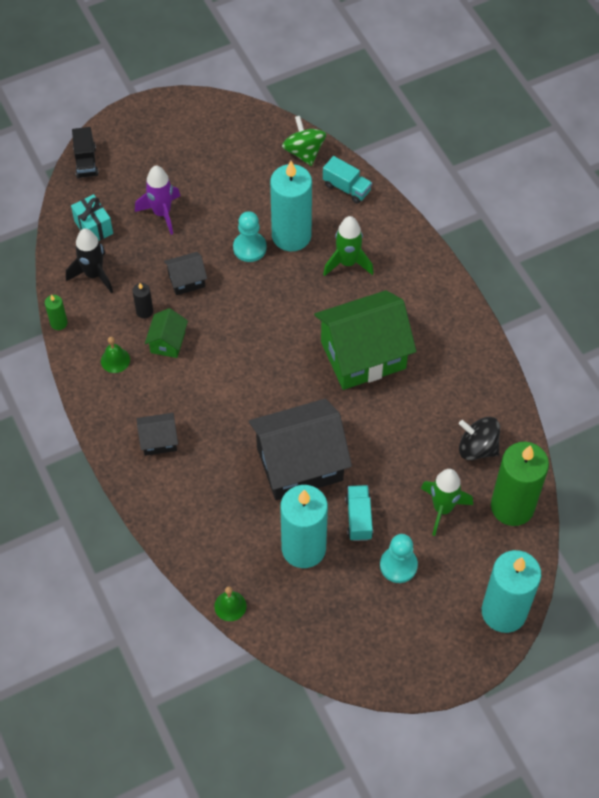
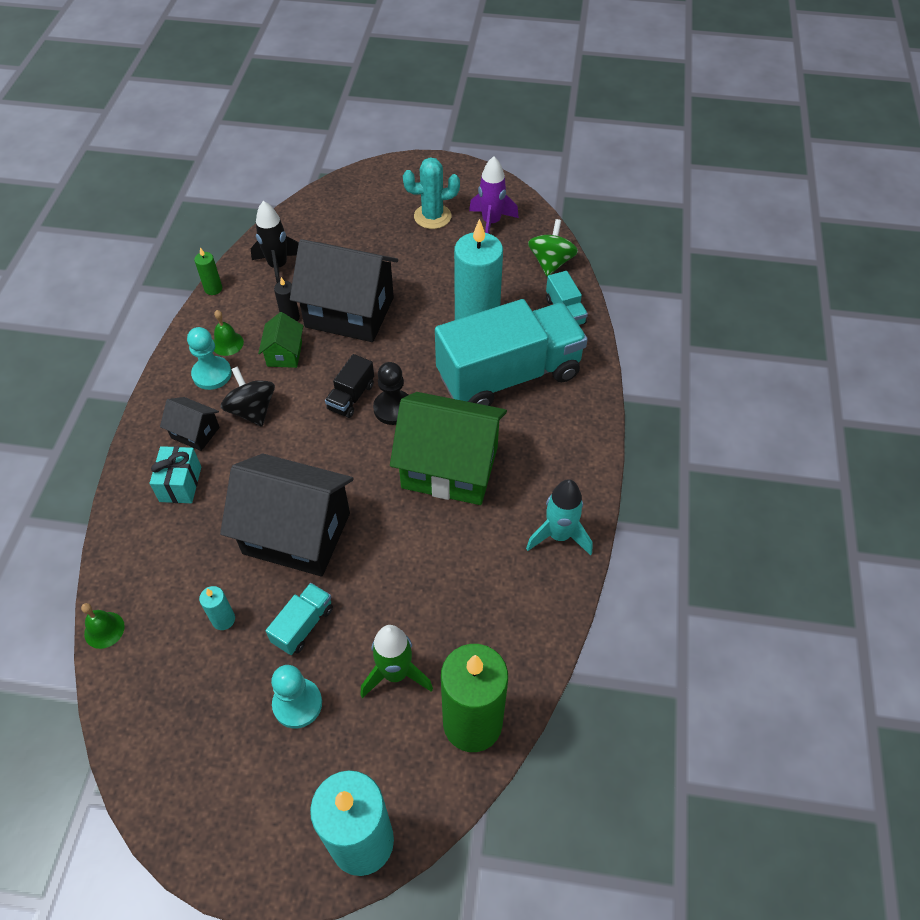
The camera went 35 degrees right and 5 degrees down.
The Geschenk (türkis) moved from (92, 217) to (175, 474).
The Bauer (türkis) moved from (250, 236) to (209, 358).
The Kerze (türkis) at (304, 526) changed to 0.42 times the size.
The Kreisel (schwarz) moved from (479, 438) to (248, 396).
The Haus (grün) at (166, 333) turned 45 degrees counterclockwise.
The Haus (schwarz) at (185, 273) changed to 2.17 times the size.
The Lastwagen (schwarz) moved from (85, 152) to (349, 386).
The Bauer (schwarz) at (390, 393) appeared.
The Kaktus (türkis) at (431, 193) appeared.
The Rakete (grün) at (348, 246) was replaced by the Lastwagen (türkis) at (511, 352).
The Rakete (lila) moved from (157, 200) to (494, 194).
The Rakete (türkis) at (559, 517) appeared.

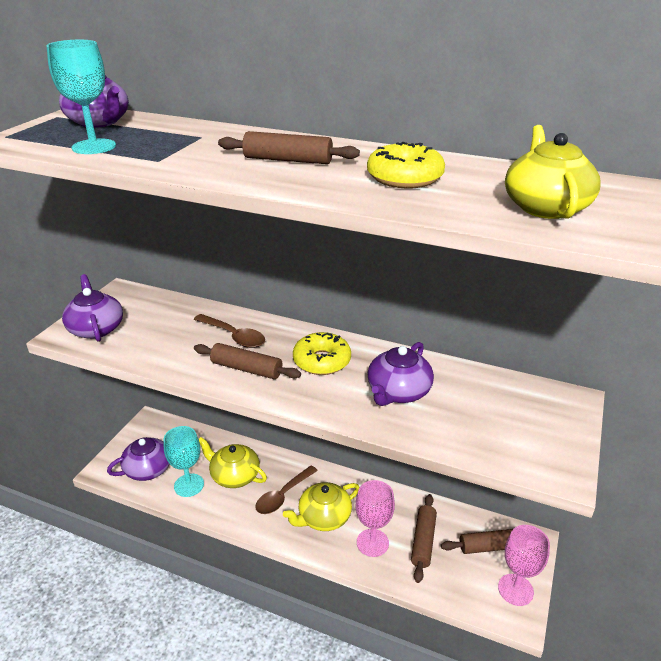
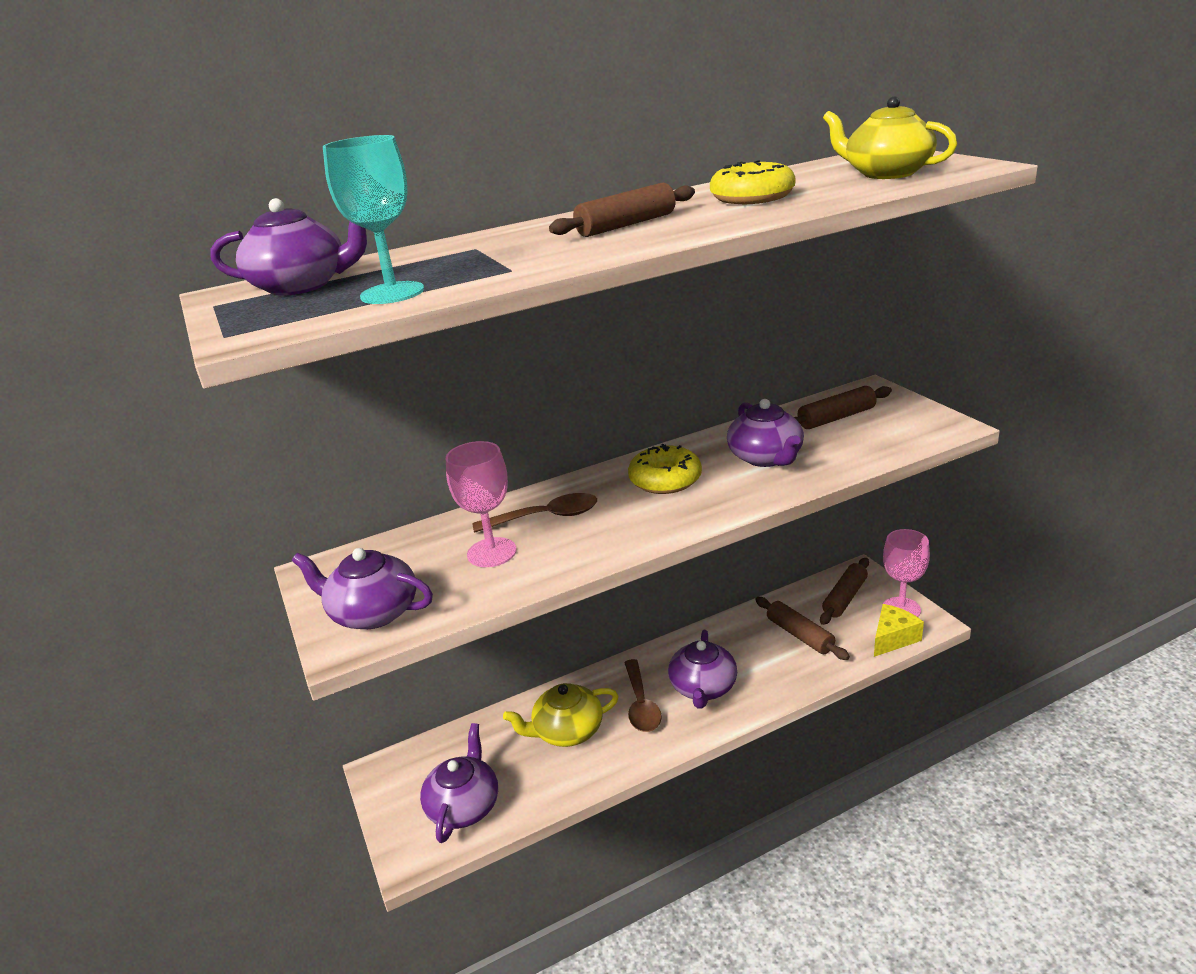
The camera went 45 degrees left and 5 degrees down.
The Kelch (rosa) moved from (375, 518) to (481, 504).
The Teekanne (gelb) at (321, 506) became the Teekanne (lila) at (702, 669).
The Nudelholz (braun) moved from (247, 361) to (843, 407).
The Käse (gelb) at (899, 630) appeared.
The Kelch (türkis) at (184, 461) disappeared.

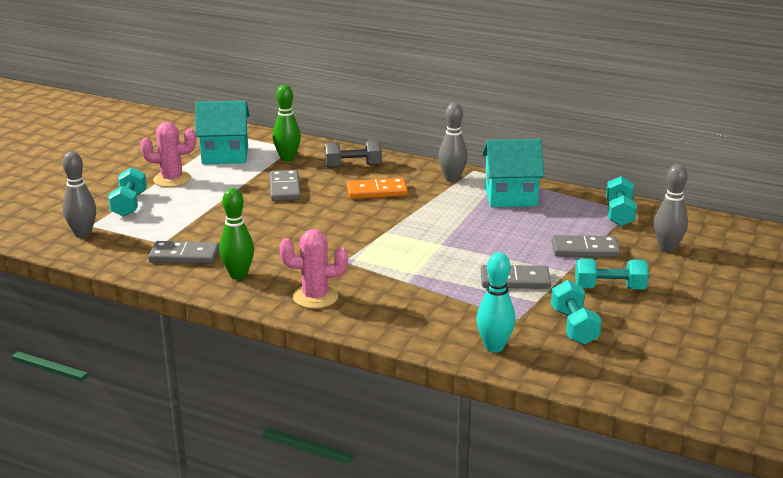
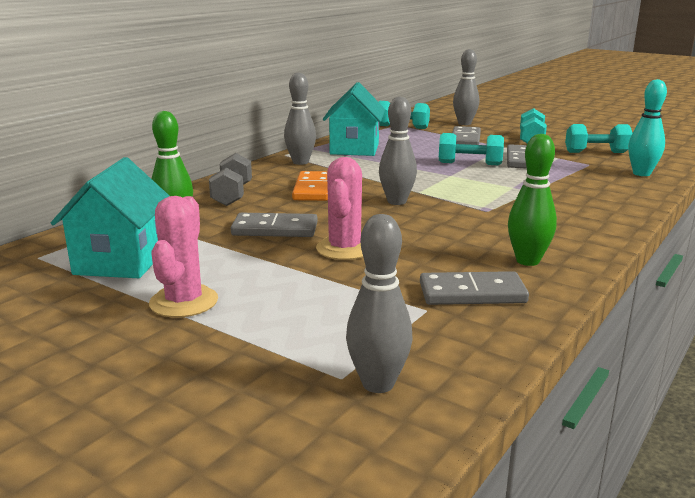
The camera went 80 degrees left and 5 degrees down.
The Kaktus (rosa) moved from (313, 269) to (339, 208).
The Bowlingkegel (grau) at (398, 151) appeared.
The Dominostein (grau) at (183, 252) turned 75 degrees clockwise.
The Hantel (türkis) moved from (127, 192) to (471, 149).

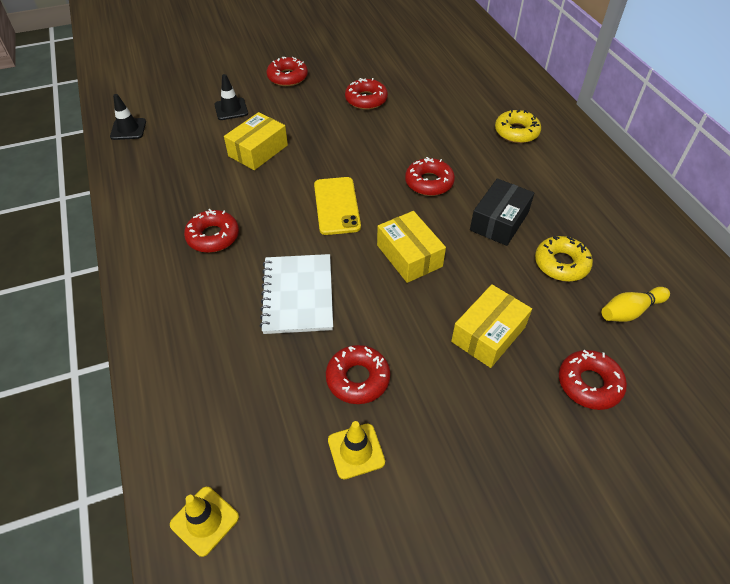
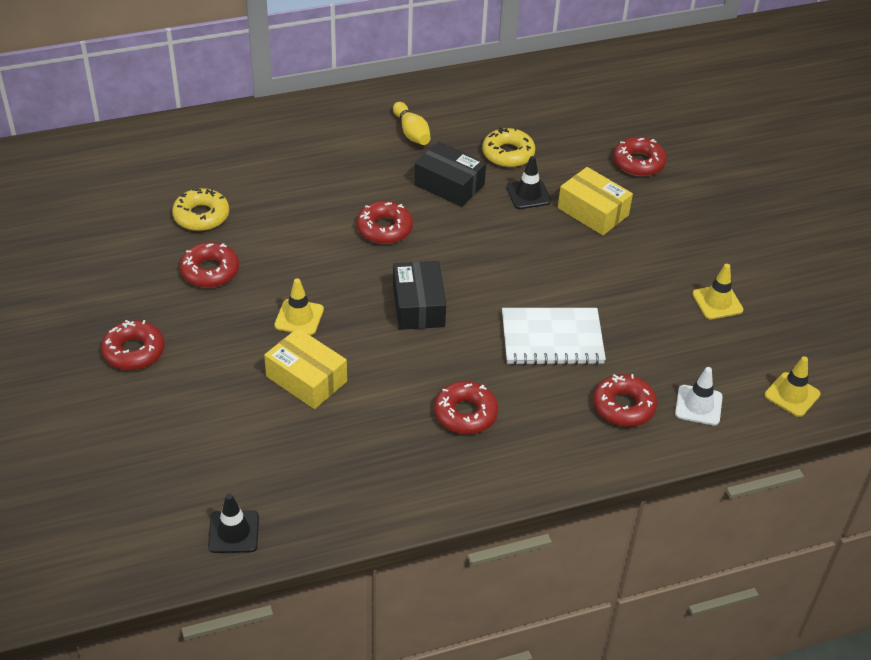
The camera went 90 degrees left and 5 degrees down.
The Donut (gelb) moved from (518, 126) to (200, 209).
The Leitkegel (gelb) at (299, 306) appeared.
The Bowlingkegel (gelb) moved from (636, 304) to (412, 123).
The Handy (gelb) at (337, 206) was replaced by the Schachtel (schwarz) at (419, 295).
The Leitkegel (schwarz) moved from (231, 97) to (528, 182).
The Donut (rot) moved from (358, 374) to (625, 400).
The Leitkegel (weiß) at (699, 396) appeared.
The Schachtel (gelb) at (411, 247) disappeared.

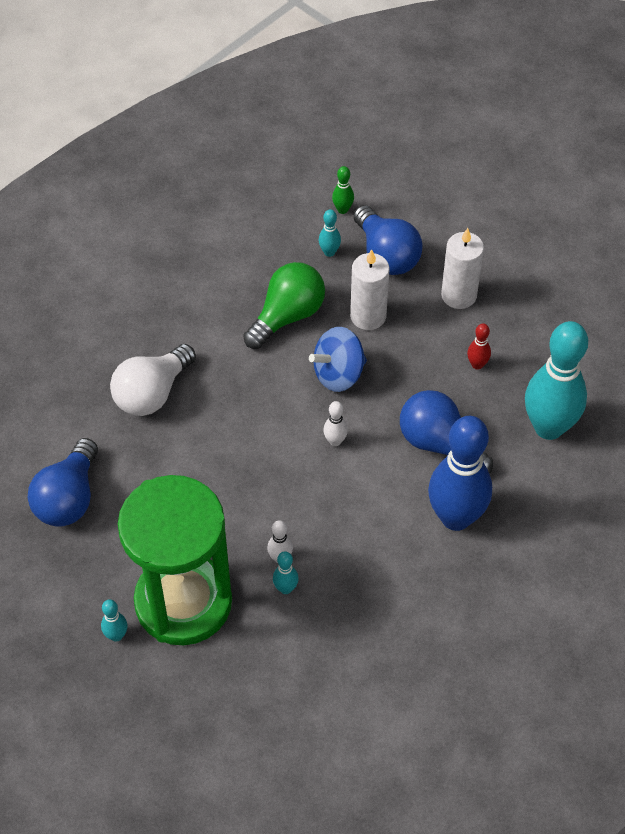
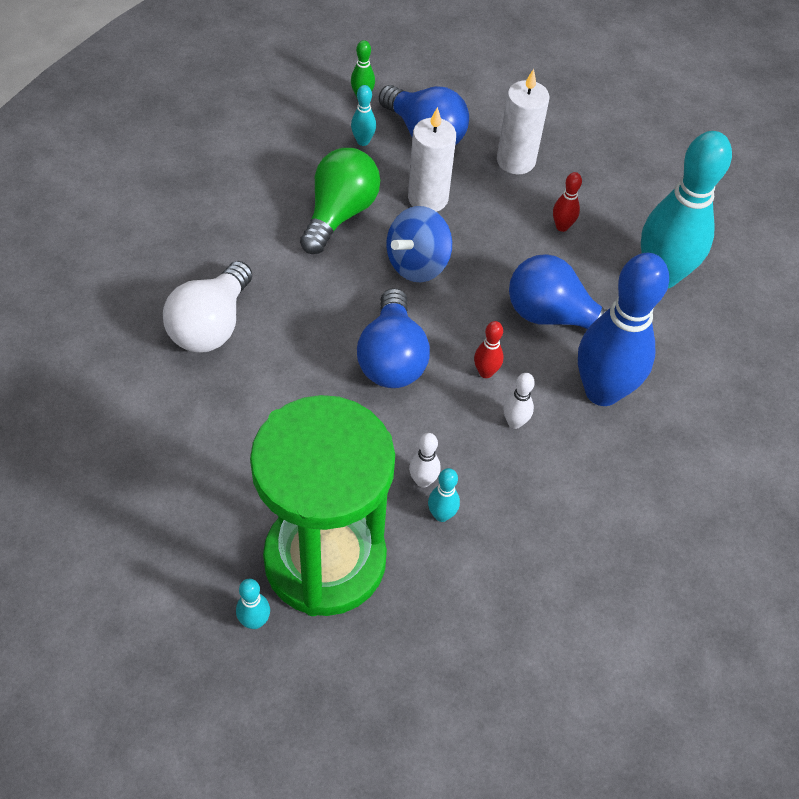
The camera went 20 degrees left and 0 degrees up.
The Glühbirne (blau) moved from (63, 482) to (393, 338).
The Bowlingkegel (rot) at (489, 349) appeared.
The Bowlingkegel (weiß) moved from (335, 423) to (519, 401).

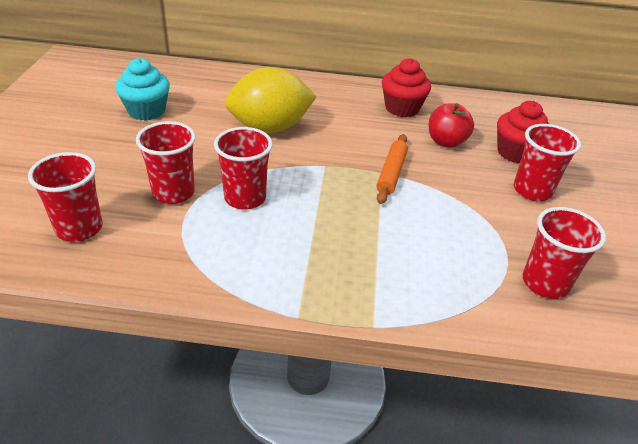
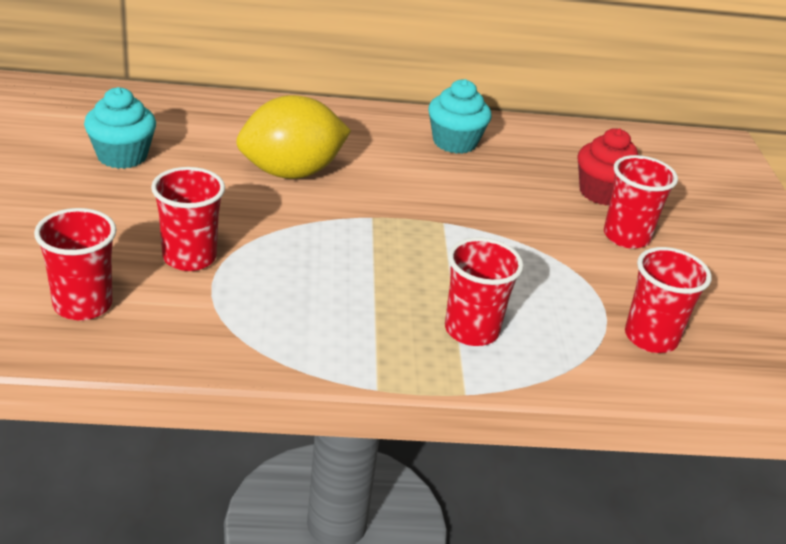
The camera went 10 degrees left and 5 degrees down.
The Muffin (rot) at (406, 87) became the Muffin (türkis) at (460, 116).
The Becher (rot) moved from (243, 168) to (484, 291).
The Nudelholz (orange) at (392, 169) disappeared.
The Apfel (rot) at (451, 125) disappeared.

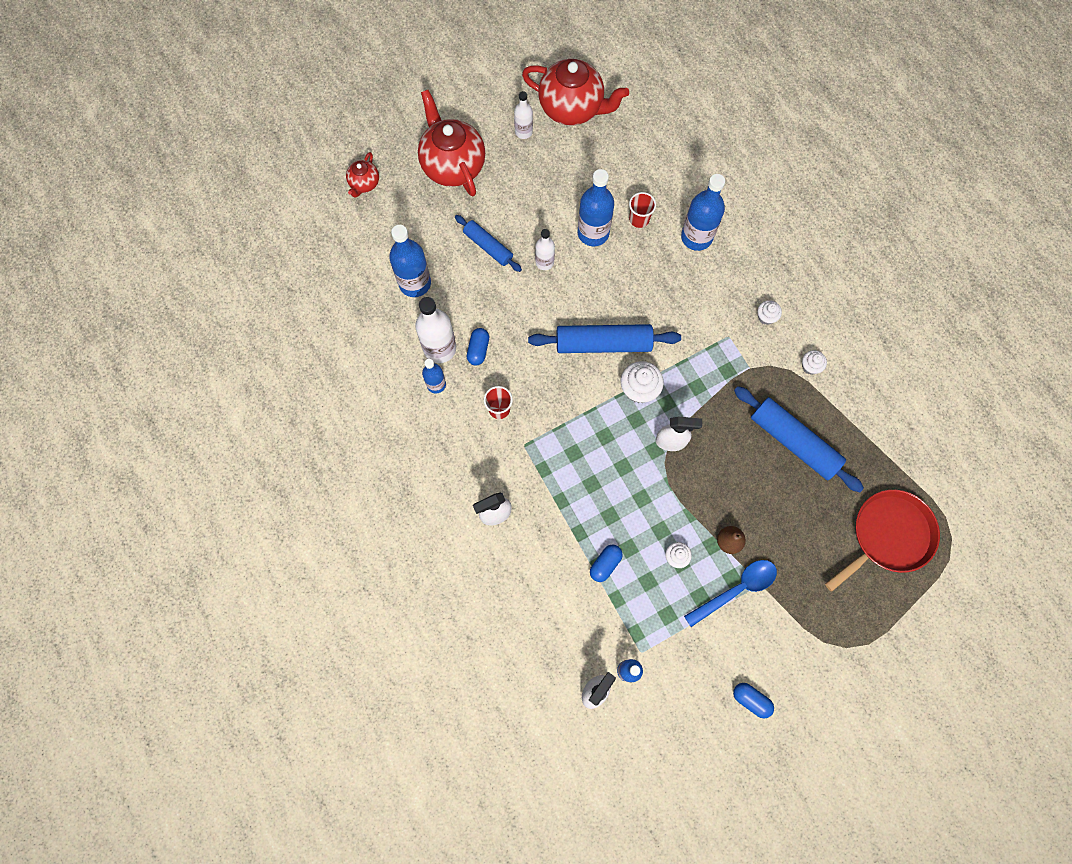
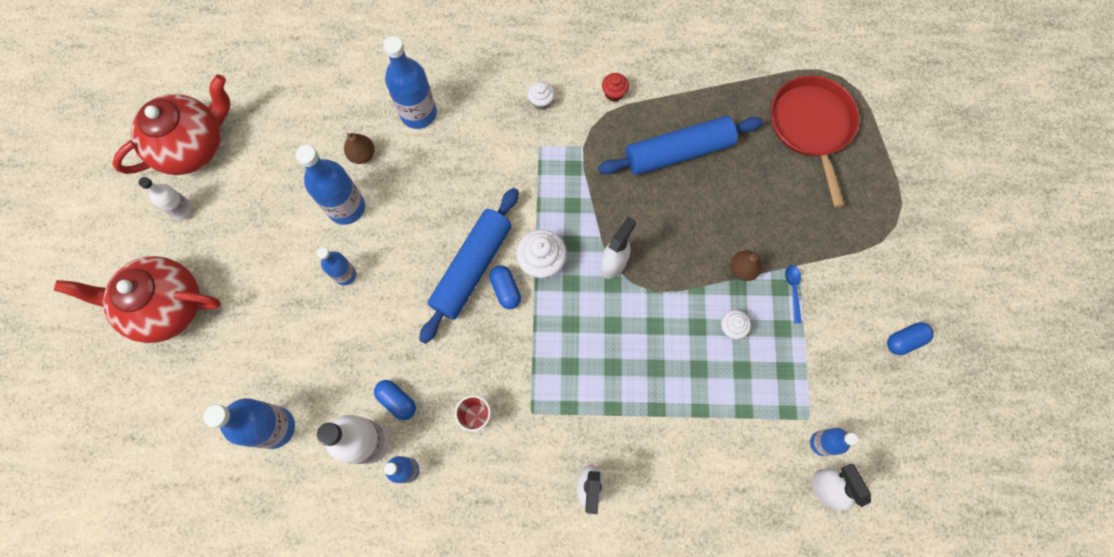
The camera went 60 degrees left and 0 degrees up.
The Flasche (weiß) at (545, 249) became the Flasche (blau) at (336, 266).
The Becher (rot) at (642, 210) was replaced by the Birne (braun) at (359, 148).
The Kapsel (blau) moved from (606, 563) to (505, 287).
The Muffin (weiß) at (814, 362) became the Muffin (rot) at (615, 87).
The Löffel (blau) at (730, 593) changed to 0.51 times the size.
The Teekanne (rot) at (362, 175) disappeared.
The Nudelholz (blau) at (488, 243) disappeared.

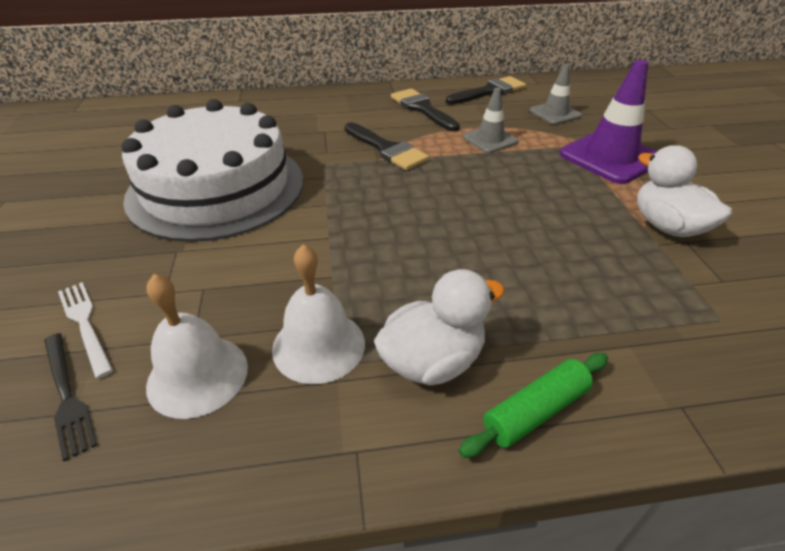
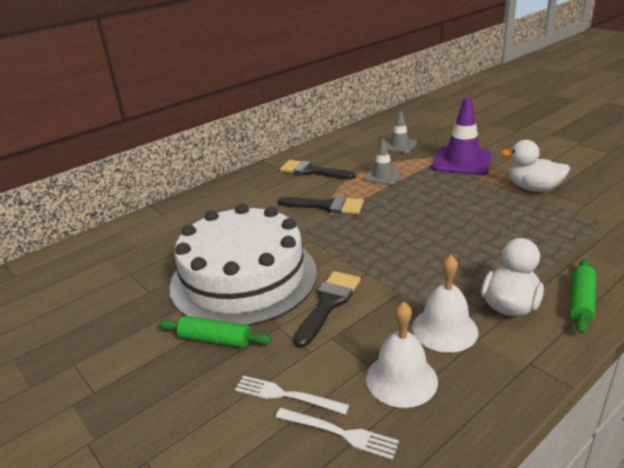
The camera went 30 degrees left and 10 degrees down.
The Nudelholz (grün) at (215, 332) appeared.
The Gabel (schwarz) at (70, 397) became the Gabel (weiß) at (337, 434).
The Pinsel (schwarz) moved from (486, 90) to (327, 309).

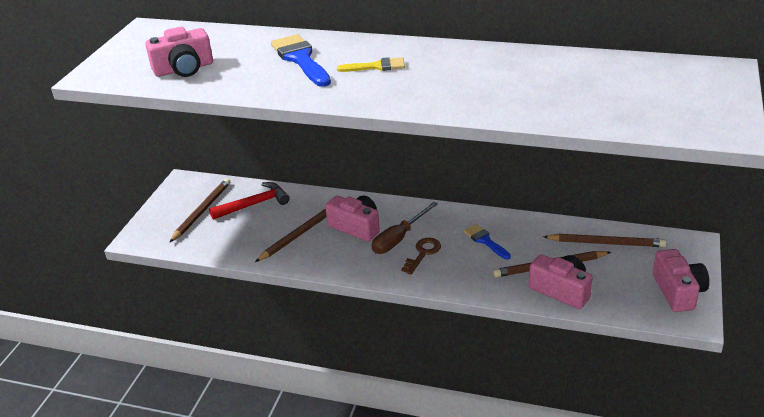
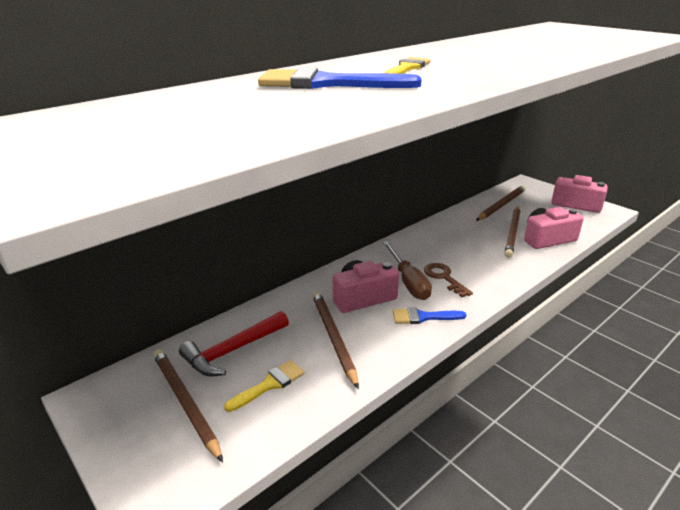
The camera went 60 degrees left and 5 degrees down.
The Hammer (rot) at (249, 201) turned 135 degrees counterclockwise.
The Pinsel (gelb) at (264, 386) appeared.
The Pinsel (blau) moved from (487, 241) to (429, 315).
The Kamera (rosa) at (179, 52) disappeared.

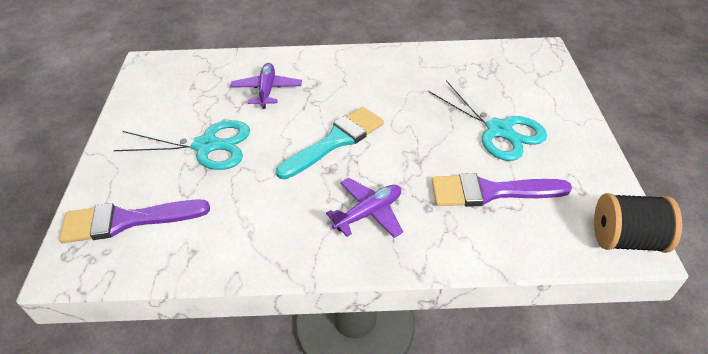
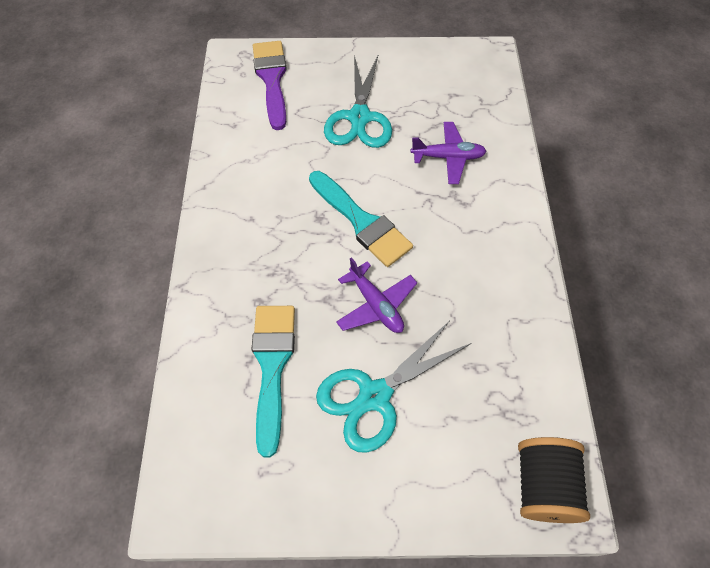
The camera went 90 degrees right and 15 degrees up.
The Pinsel (lila) at (502, 190) became the Pinsel (türkis) at (273, 381).
The Flugzeug (lila) moved from (364, 208) to (376, 295).
The Garnrolle (schwarz) moved from (638, 223) to (554, 480).

